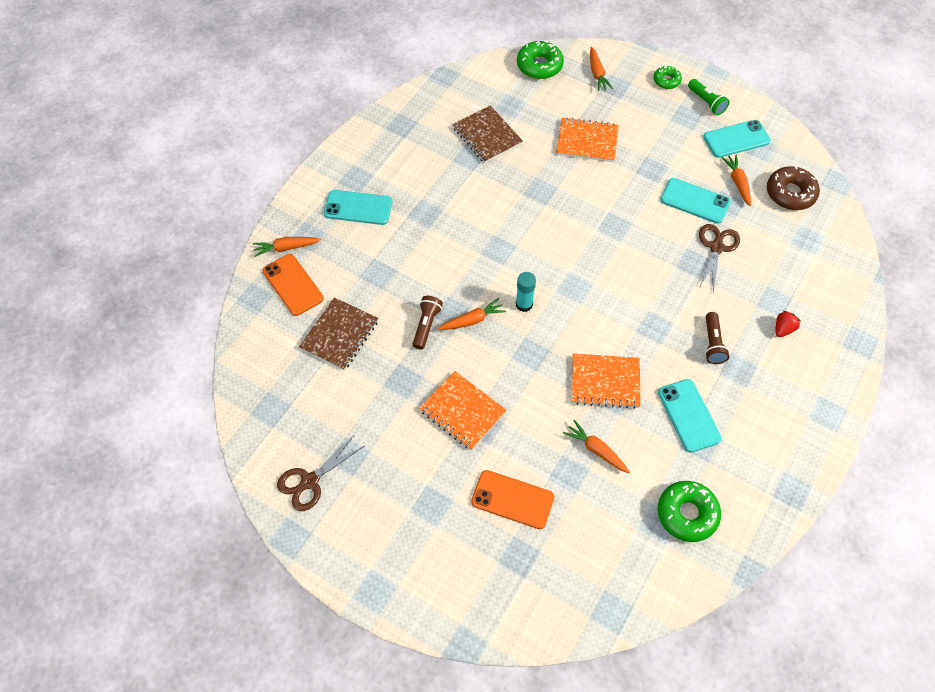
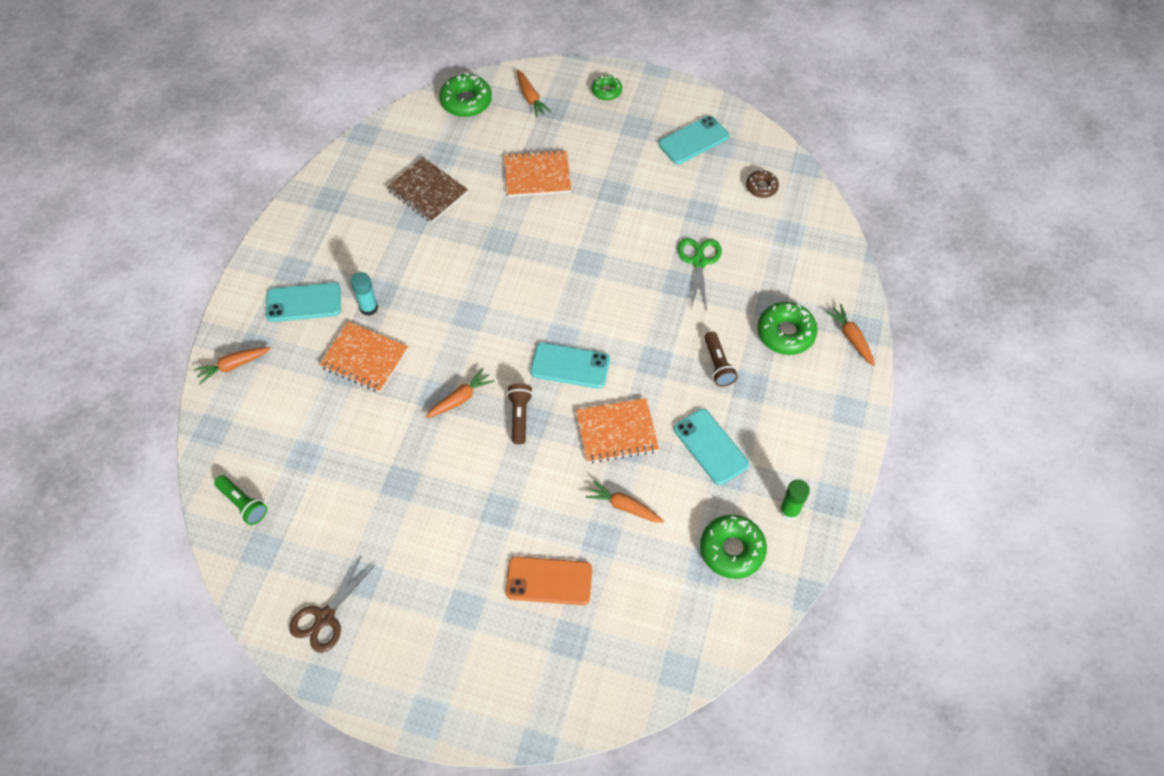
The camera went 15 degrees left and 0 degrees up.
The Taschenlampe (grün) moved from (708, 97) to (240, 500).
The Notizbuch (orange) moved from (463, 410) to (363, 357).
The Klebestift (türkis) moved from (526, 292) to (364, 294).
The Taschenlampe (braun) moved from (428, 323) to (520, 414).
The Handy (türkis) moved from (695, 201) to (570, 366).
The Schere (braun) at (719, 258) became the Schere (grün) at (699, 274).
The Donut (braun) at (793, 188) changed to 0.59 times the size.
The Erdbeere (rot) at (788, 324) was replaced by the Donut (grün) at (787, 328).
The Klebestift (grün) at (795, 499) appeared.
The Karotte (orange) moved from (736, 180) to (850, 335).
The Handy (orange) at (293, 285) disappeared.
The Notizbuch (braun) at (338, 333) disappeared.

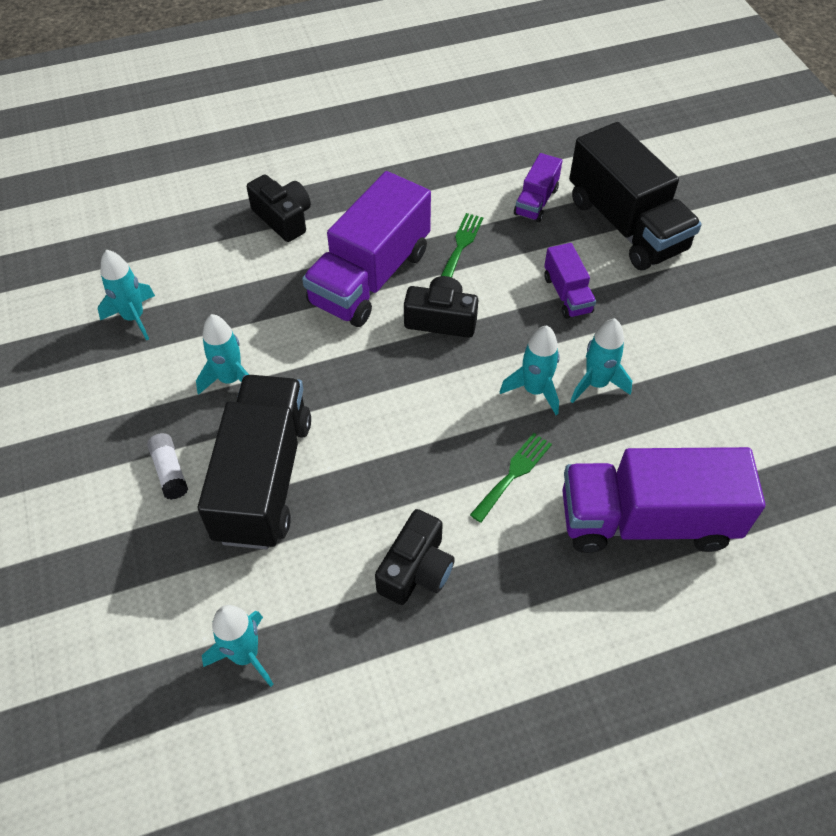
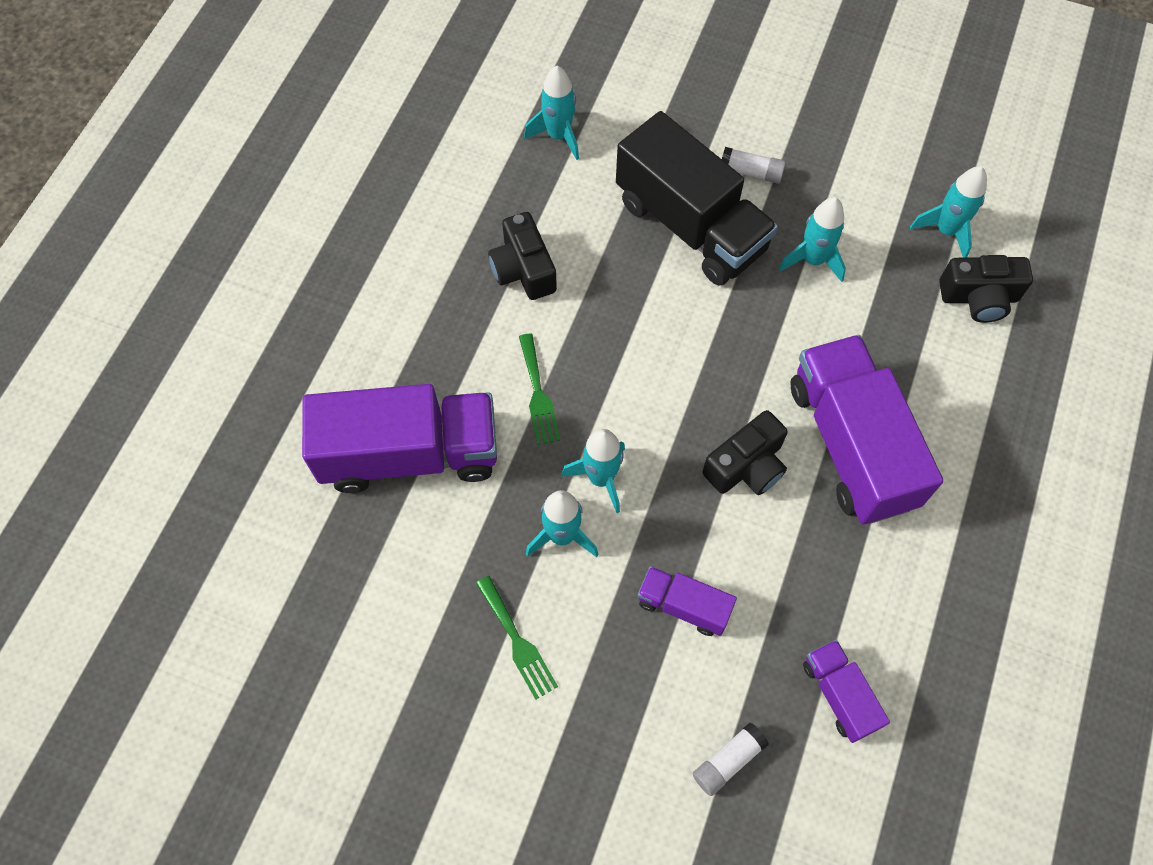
The camera went 130 degrees right and 10 degrees up.
The Lastwagen (lila) at (663, 500) turned 45 degrees clockwise.
The Gabel (grün) moved from (462, 245) to (517, 638).
The Lastwagen (schwarz) at (635, 196) was replaced by the Klebestift (weiß) at (731, 759).
The Kamera (schwarz) moved from (279, 208) to (986, 289).

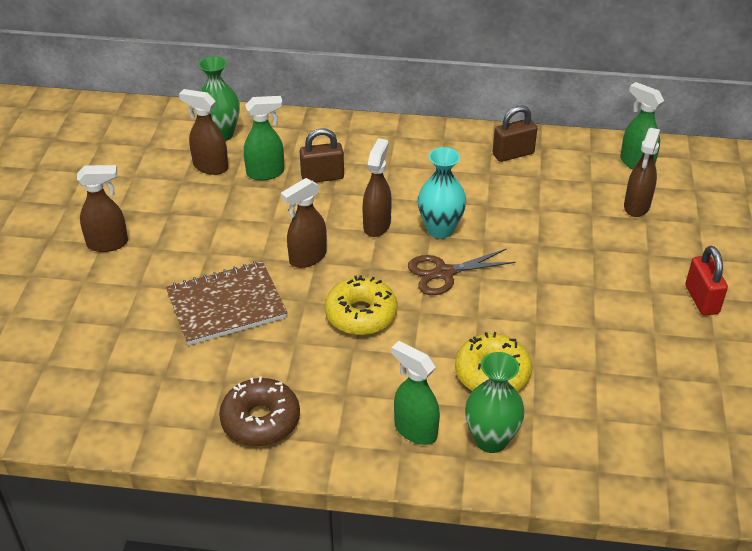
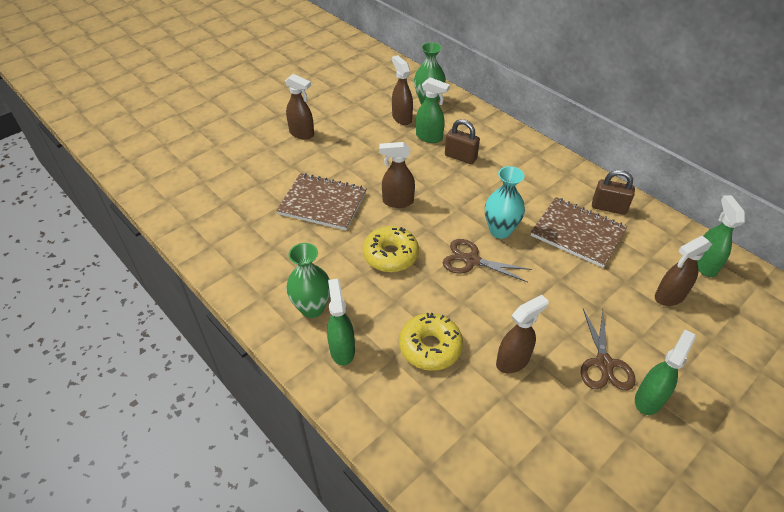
The camera went 40 degrees right and 5 degrees up.
The Vase (grün) moved from (495, 402) to (308, 280).
The Sprühflasche (braun) moved from (377, 187) to (522, 334).
The Notizbuch (braun) at (579, 232) appeared.
The Schere (braun) at (608, 349) appeared.
The Vorhängeschloss (rot) at (706, 281) was replaced by the Sprühflasche (grün) at (665, 372).
The Donut (braun) at (259, 411) disappeared.

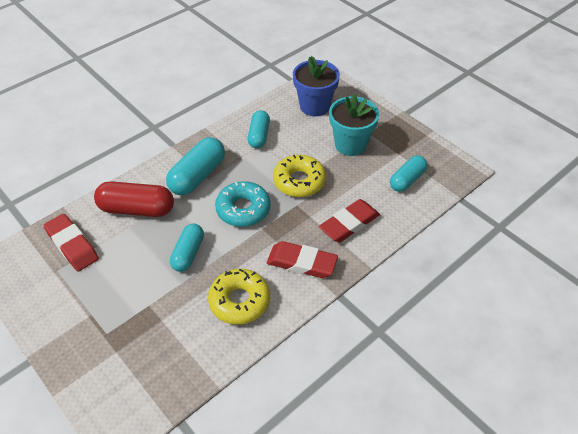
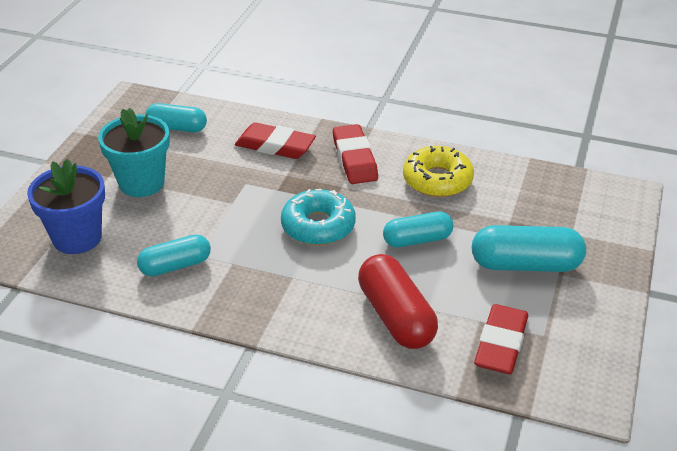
The camera went 120 degrees left and 10 degrees down.
The Kapsel (türkis) moved from (195, 166) to (529, 248).
The Donut (gelb) at (299, 176) disappeared.

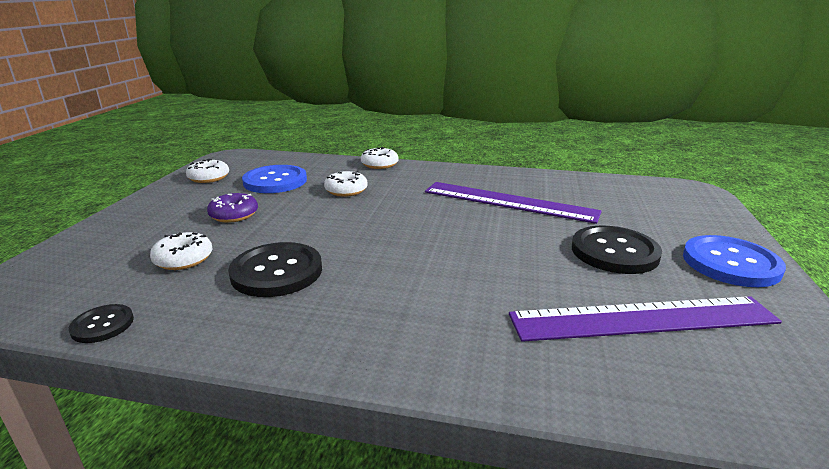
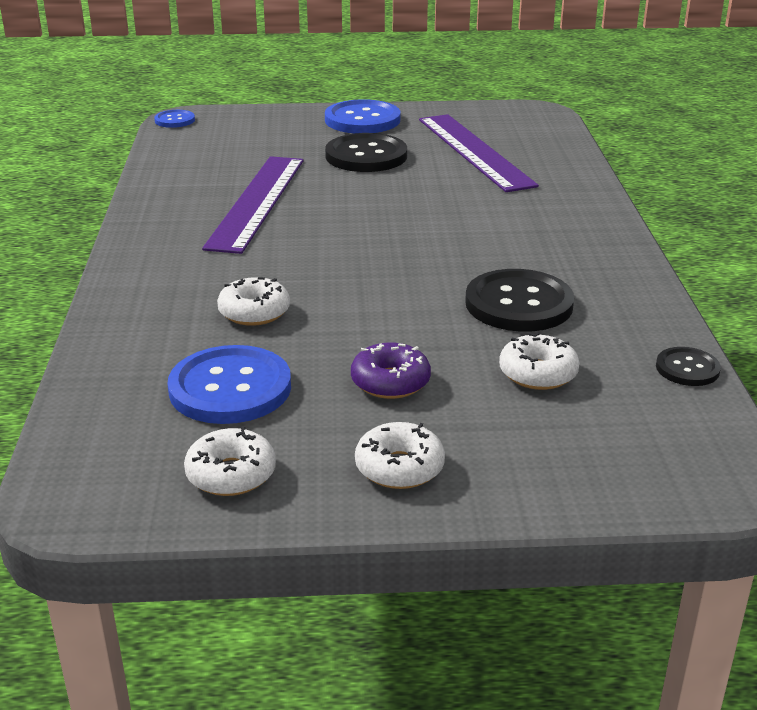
The camera went 105 degrees left and 5 degrees up.
The Knopf (blau) at (174, 119) appeared.
The Donut (weiß) moved from (380, 158) to (400, 455).

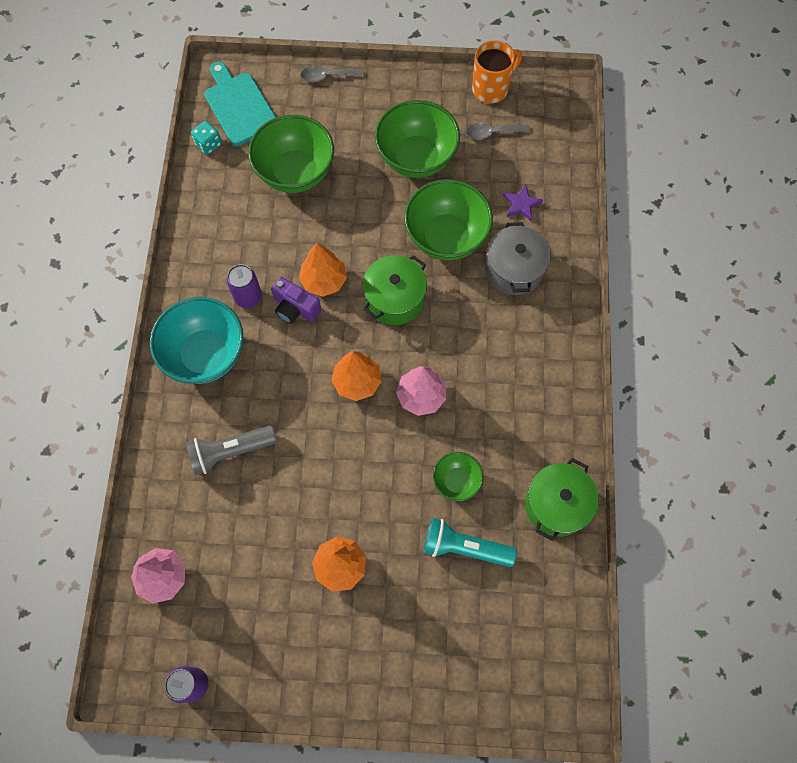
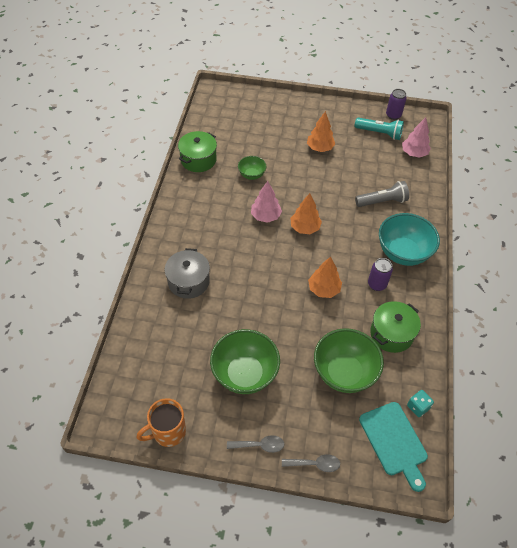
The camera went 175 degrees left and 15 degrees down.
The Löffel (grau) moved from (498, 131) to (255, 444).
The Taschenlampe (türkis) moved from (470, 542) to (379, 129).
The Kochtopf (grün) moved from (394, 290) to (395, 327).
The Kamera (lila) at (296, 300) disappeared.
The Schüssel (grün) at (448, 220) disappeared.
The Stern (lila) at (523, 202) disappeared.

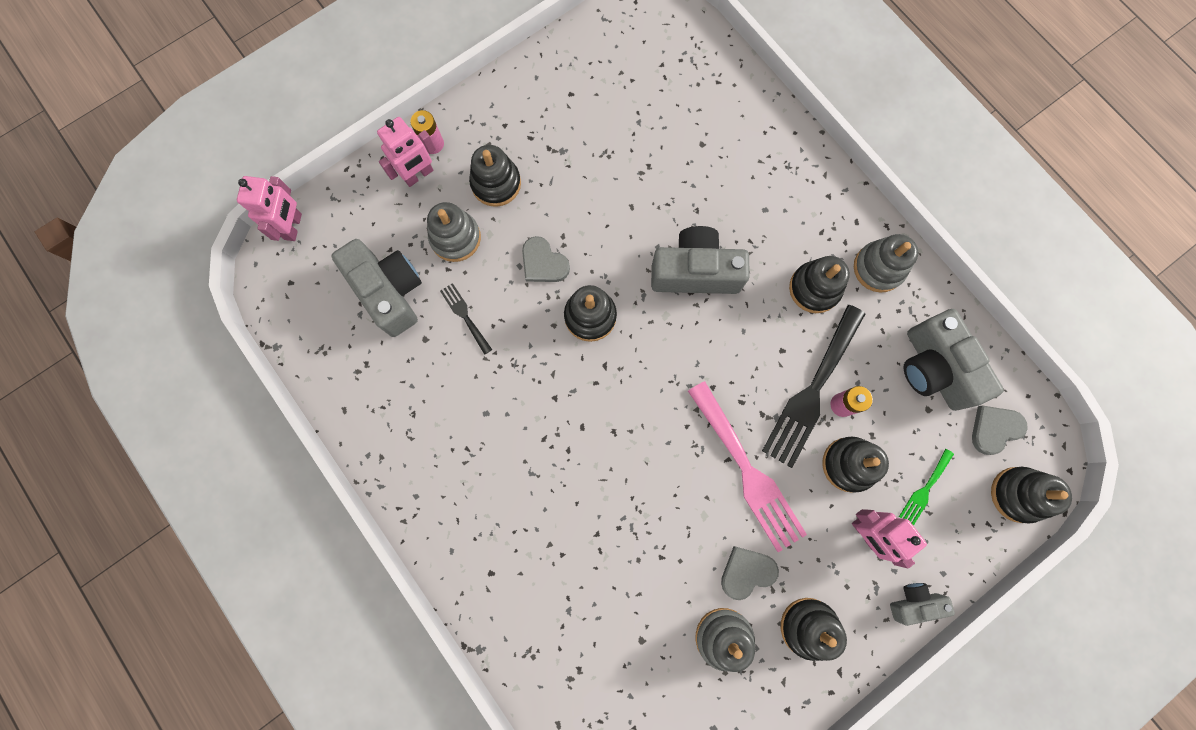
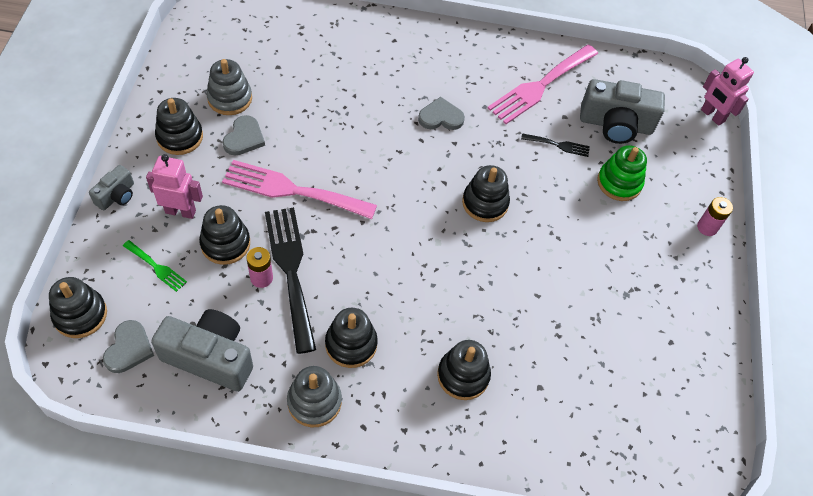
The camera went 130 degrees right and 20 degrees down.
The Gabel (grün) at (926, 487) turned 135 degrees clockwise.
The Herz (grau) moved from (546, 259) to (441, 113).
The Stapelspielzeug (schwarz) moved from (495, 176) to (464, 370).
The Gabel (rosa) at (543, 84) appeared.
The Stapelspielzeug (grau) at (454, 232) became the Stapelspielzeug (grün) at (622, 173).
The Roboter (rosa) at (406, 152) disappeared.
The Kamera (grau) at (700, 260) disappeared.

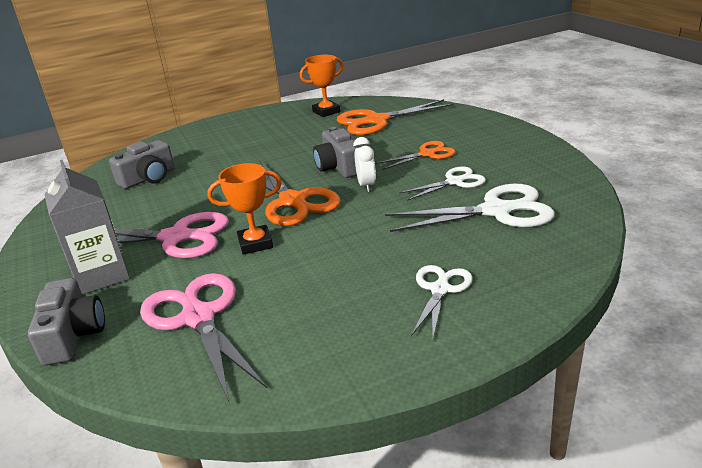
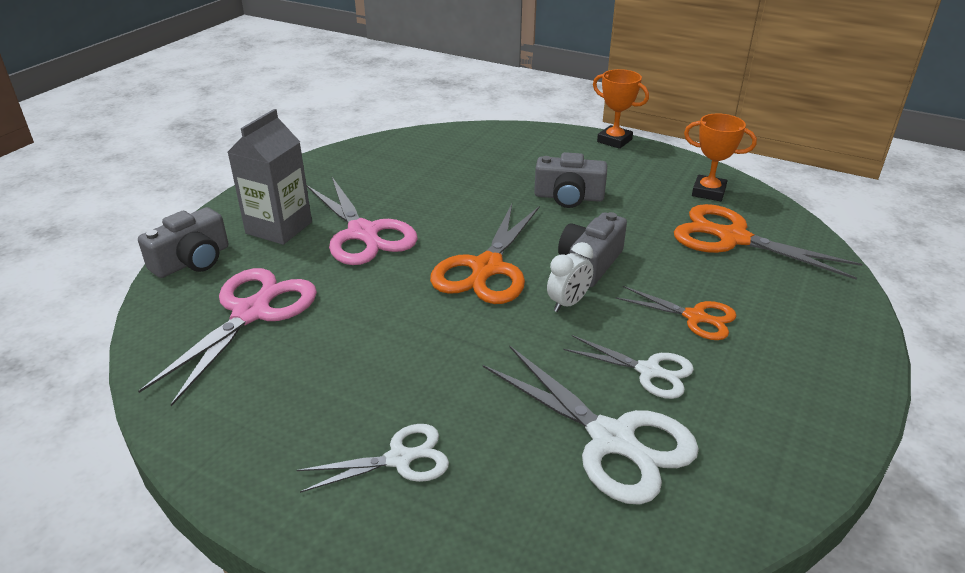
The camera went 50 degrees right and 5 degrees up.
The Kamera (grau) moved from (142, 164) to (570, 180).
The Pokal (orange) moved from (244, 209) to (621, 109).

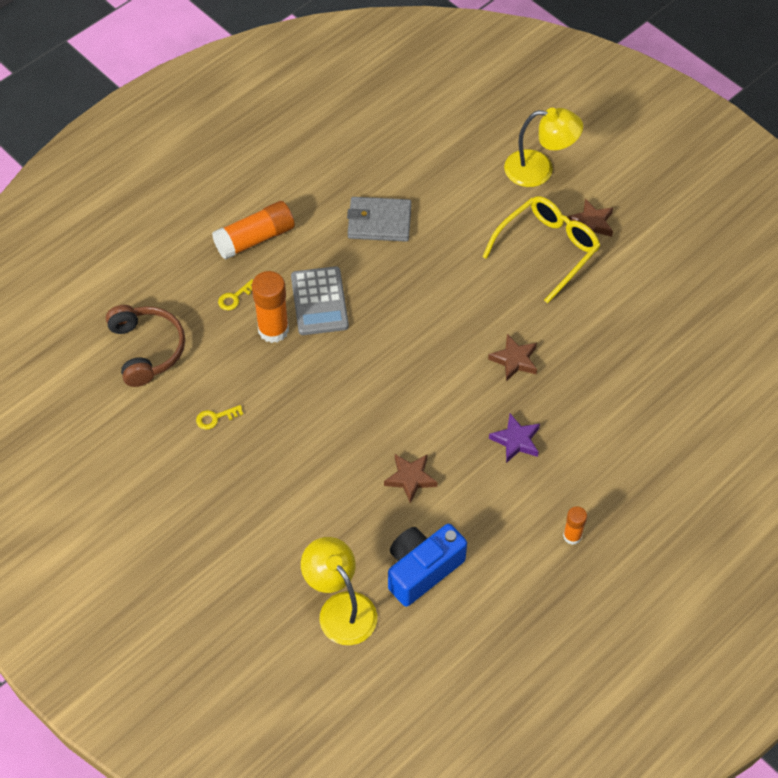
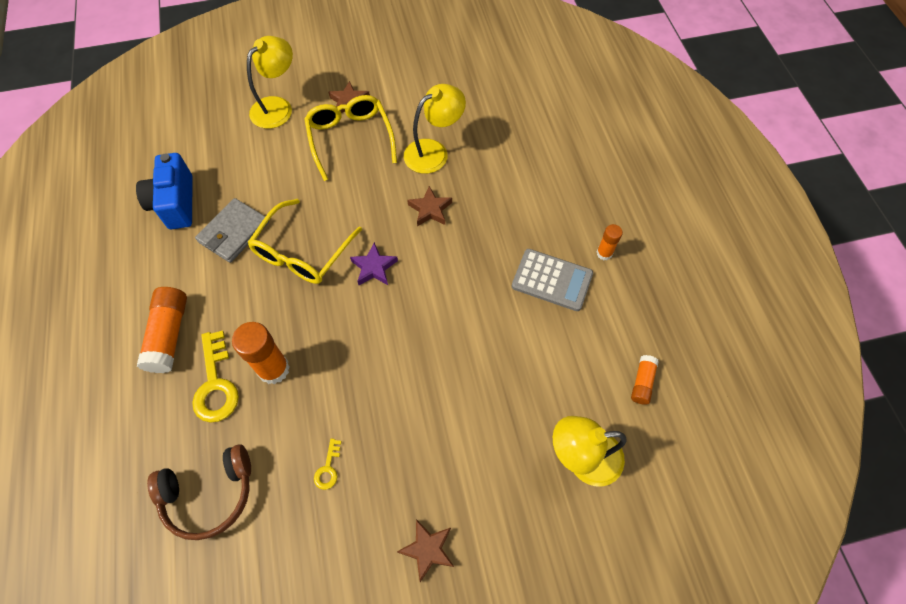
The camera went 60 degrees left and 5 degrees up.
The Kamera (blau) moved from (427, 565) to (164, 191).
The Kopfhörer (braun) at (145, 346) turned 150 degrees clockwise.
The Schlüssel (gelb) at (235, 294) changed to 2.04 times the size.
The Brille (gelb) at (304, 241) appeared.
The Stern (lila) moved from (514, 438) to (374, 263).
The Stern (braun) moved from (411, 478) to (425, 550).
The Lampe (gelb) at (435, 129) appeared.
The Taschenrechner (grau) moved from (320, 300) to (552, 280).
The Klebestift (orange) at (645, 380) appeared.

